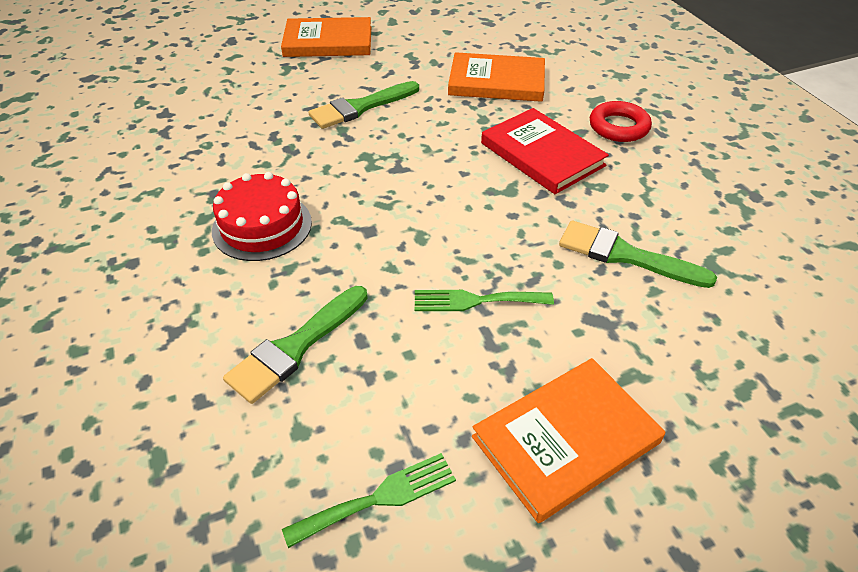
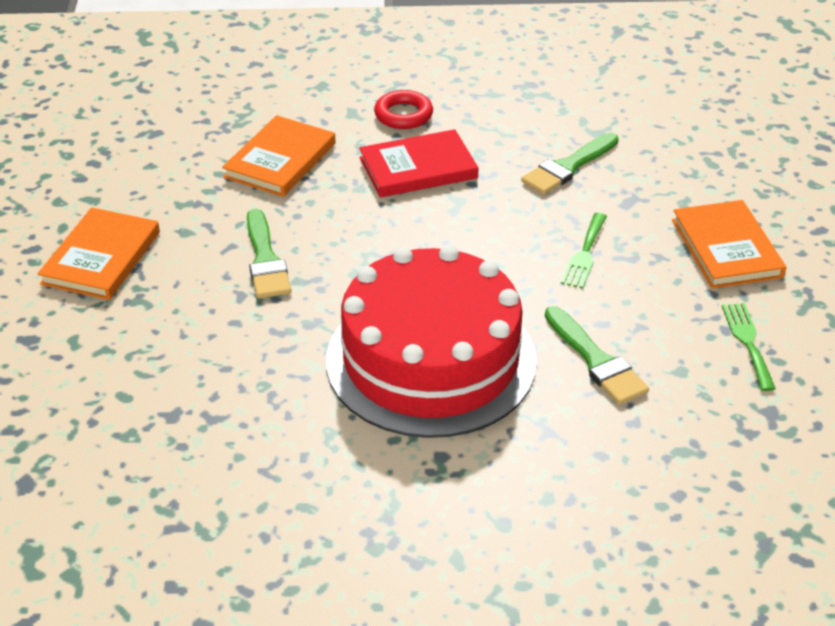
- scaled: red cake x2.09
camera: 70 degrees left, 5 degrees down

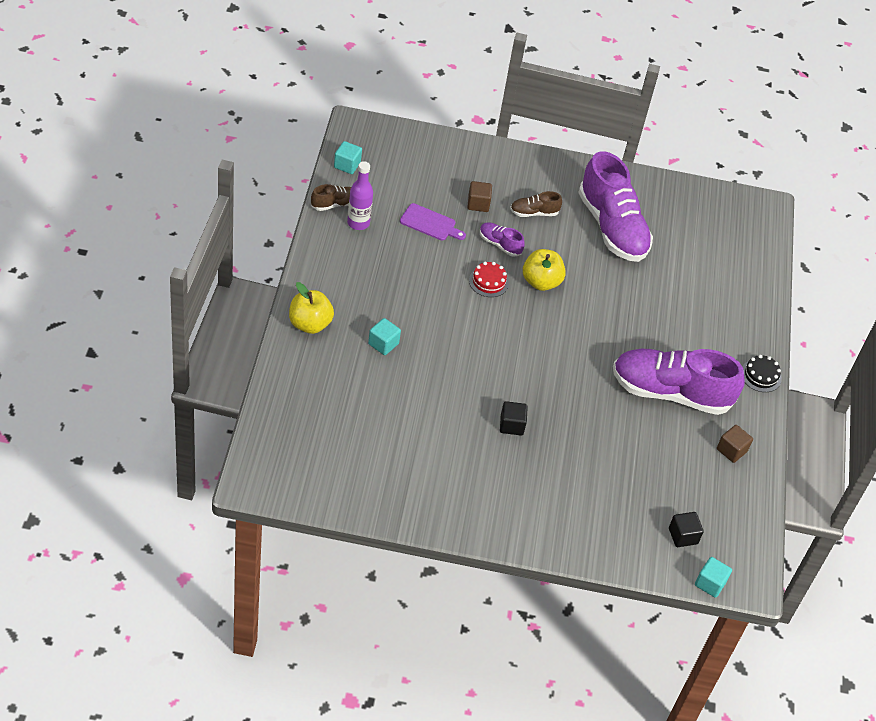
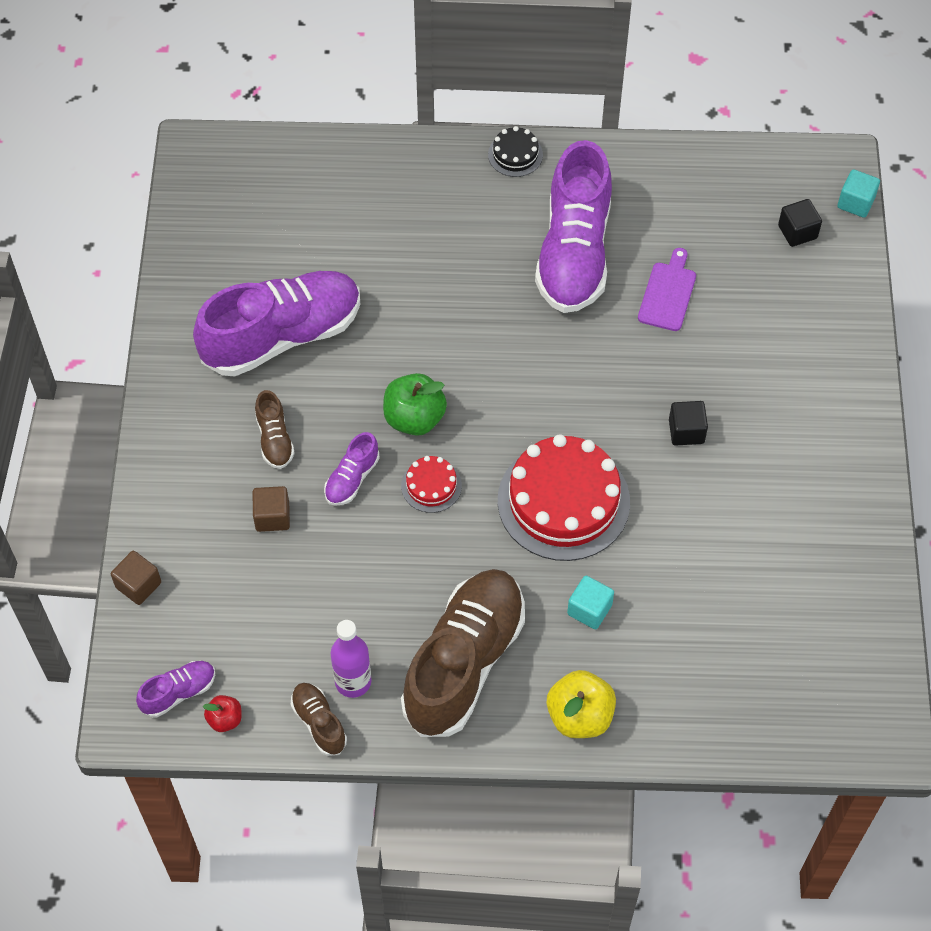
- new: purple shoe (no. 1 from left)
- new: brown shoe (no. 3 from left)
- new: red cake (no. 2 from left)
- shifted: purple cutting board
- shifted: brown cube (no. 2 from left in the first image) to brown cube (no. 1 from left)
- swapped: turquoise cube (no. 1 from left) to red apple
- repainted: yellow apple (no. 2 from left) to green apple
camera: 90 degrees left, 10 degrees up

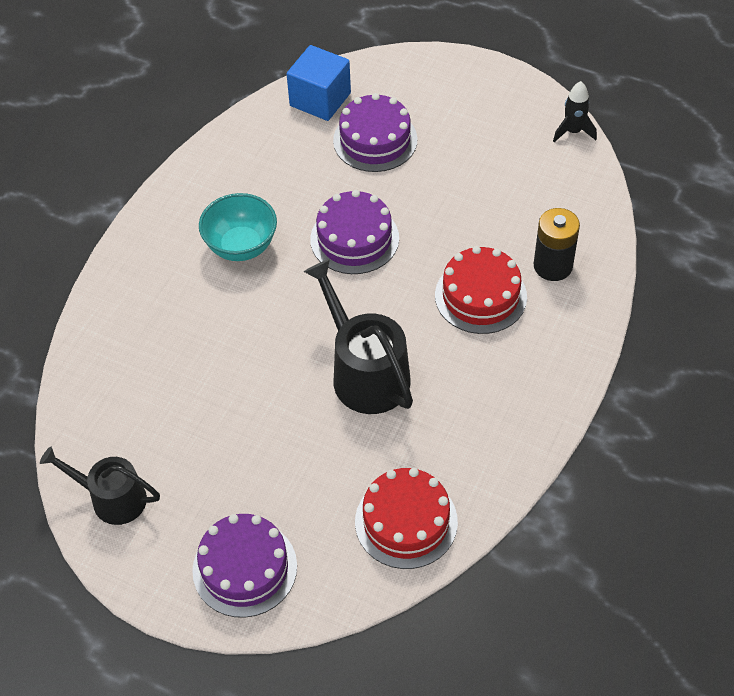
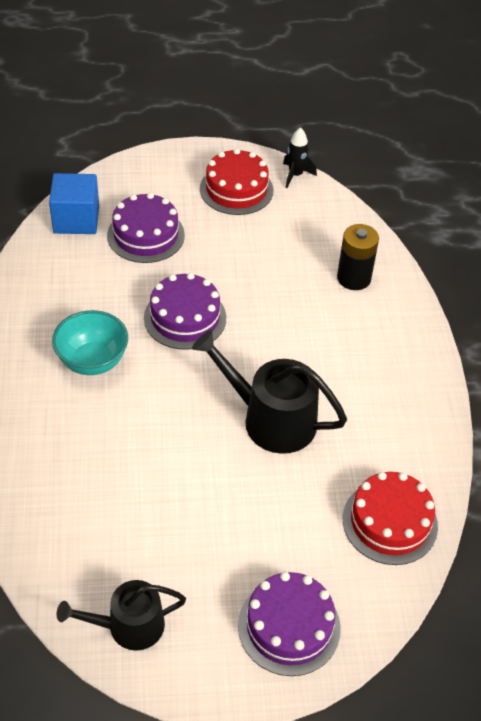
- shifted: red cake (no. 2 from left in the first image) to red cake (no. 1 from left)
camera: 35 degrees left, 5 degrees down

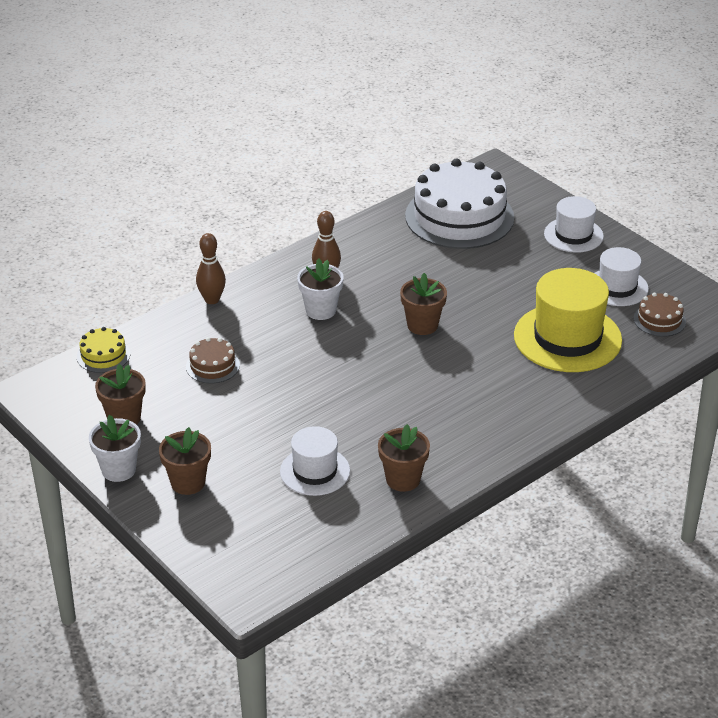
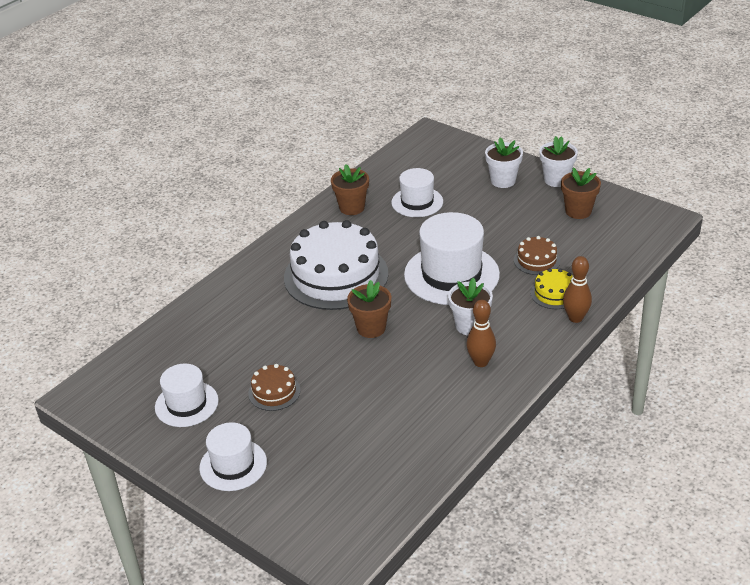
- gone: yellow hat
- new: white hat (no. 4 from left)
- shifted: yellow cake
- shifted: white cake
- shifted: brown cake (no. 2 from left in the first image) to brown cake (no. 1 from left)
- repainted: brown flower pot (no. 2 from left) to white flower pot (no. 2 from left)
camera: 170 degrees right, 0 degrees up

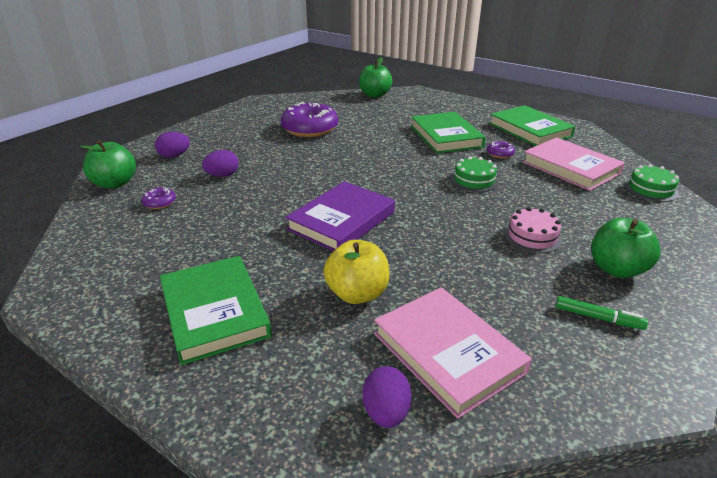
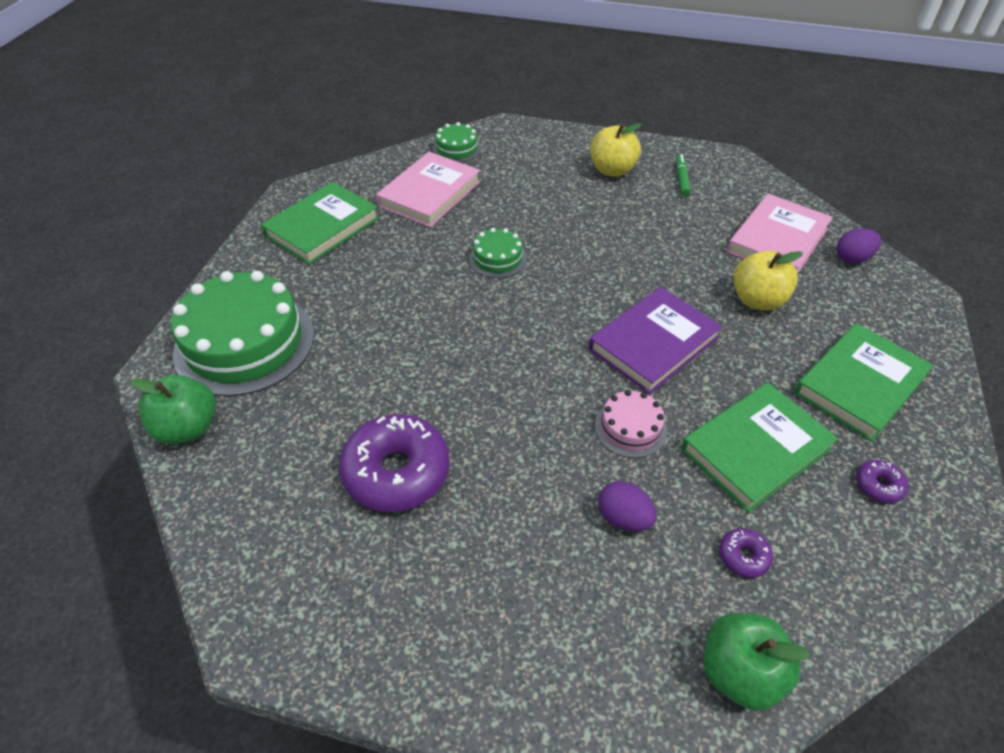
- gone: purple egg (no. 1 from left)
- new: green cake (no. 1 from left)
- shifted: green book (no. 2 from left)
- shifted: purple donut (no. 3 from left)
- shifted: pink cake
- repainted: green apple (no. 3 from left) to yellow apple (no. 1 from left)
- rotated: purple book 60 degrees counterclockwise
camera: 110 degrees left, 15 degrees up

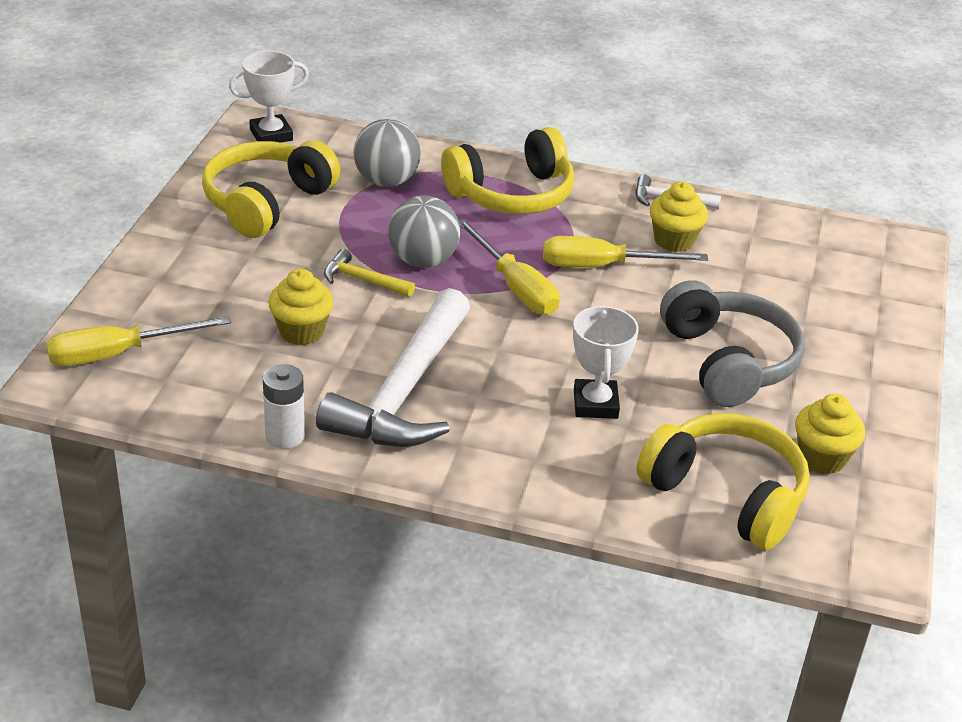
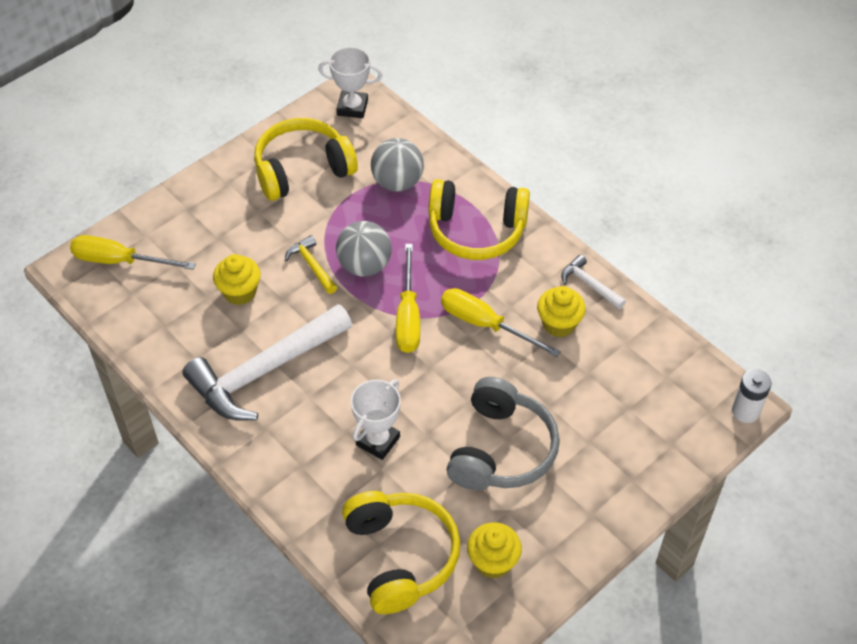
- shifted: white battery
camera: 35 degrees right, 15 degrees up

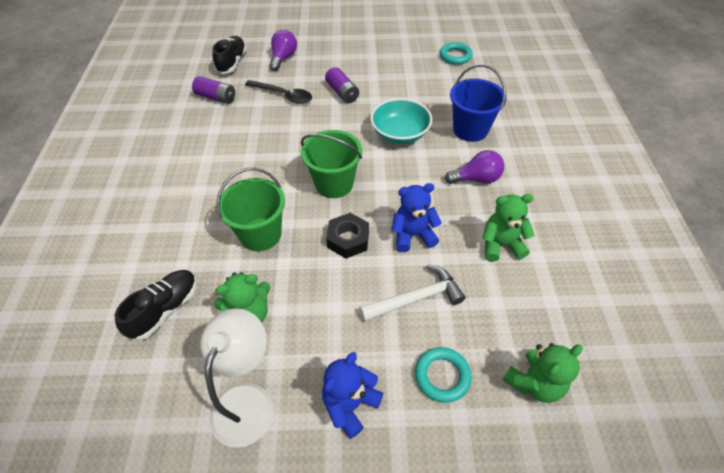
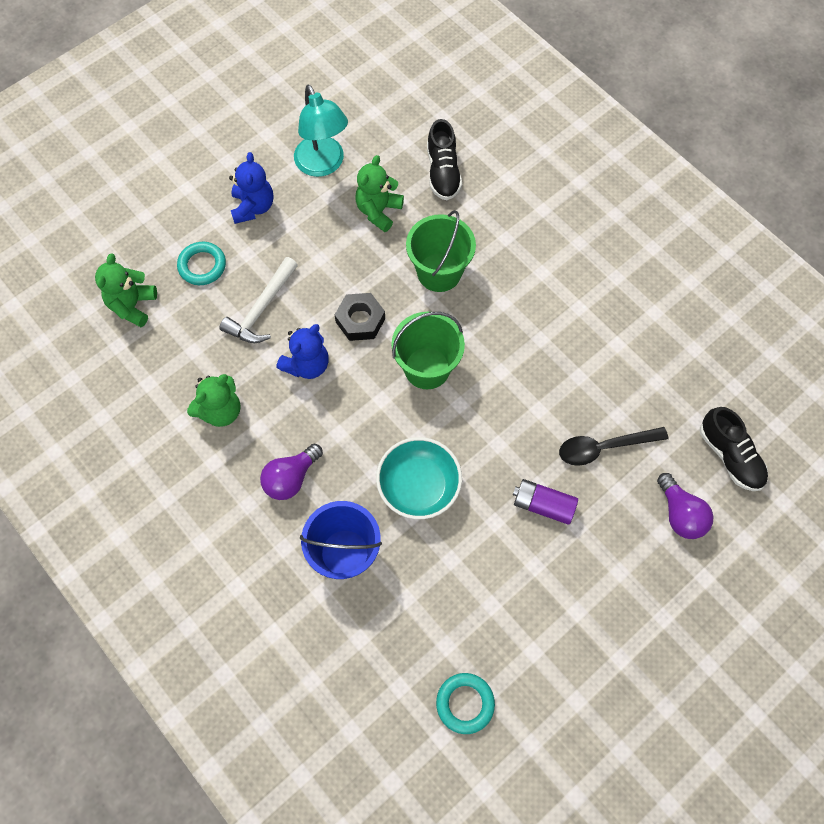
- gone: purple battery (no. 1 from left)
- repainted: white lamp to turquoise lamp
camera: 140 degrees right, 15 degrees up

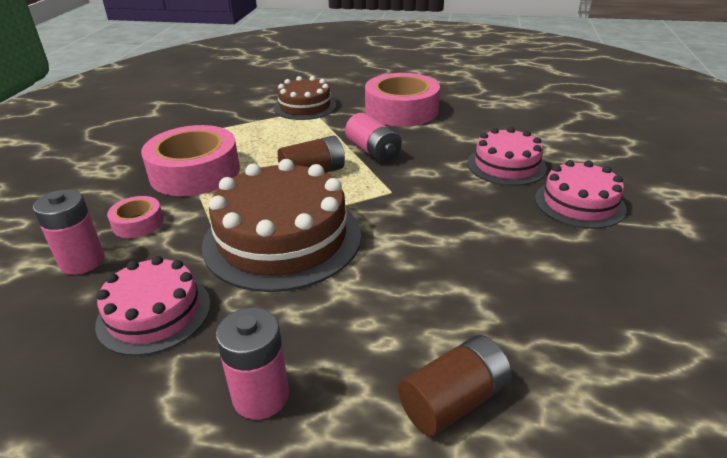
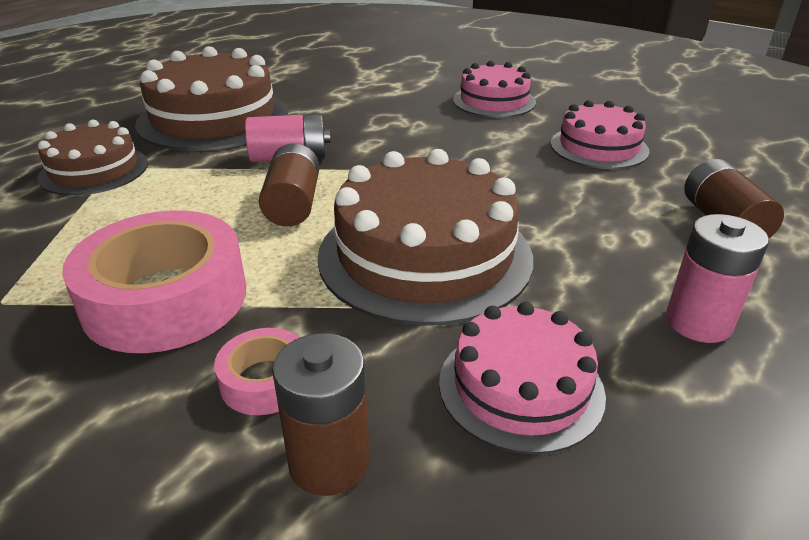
- shifted: pink cake (no. 2 from left in the first image) to pink cake (no. 3 from left)
- swapped: pink tape (no. 3 from left) to brown cake (no. 2 from left)
- repainted: pink battery (no. 1 from left) to brown battery (no. 2 from left)
camera: 65 degrees left, 0 degrees up

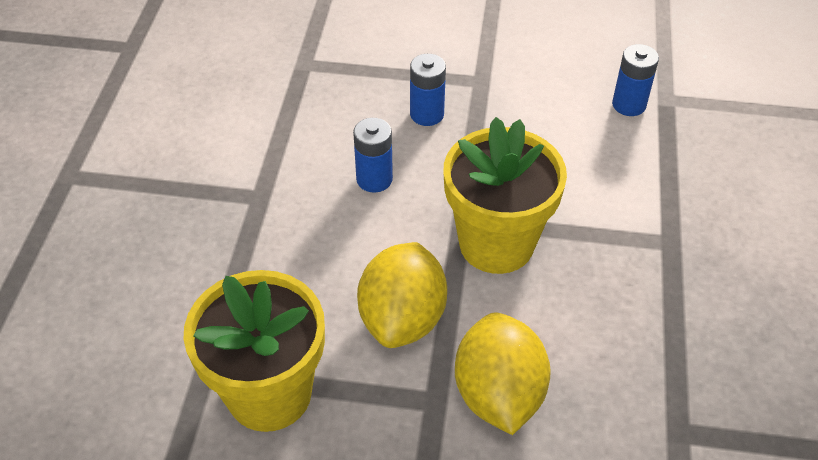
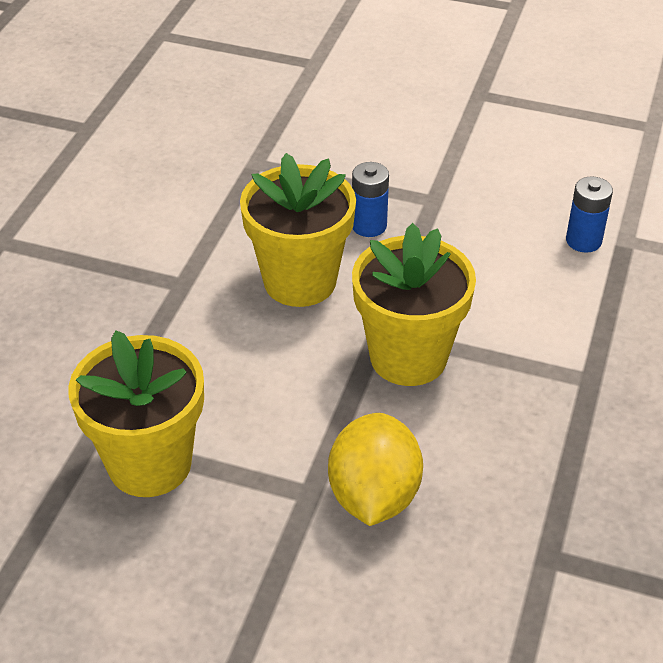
- gone: yellow lemon (no. 1 from left)
- swapped: blue battery (no. 1 from left) to yellow flower pot (no. 2 from left)
camera: 10 degrees right, 5 degrees down

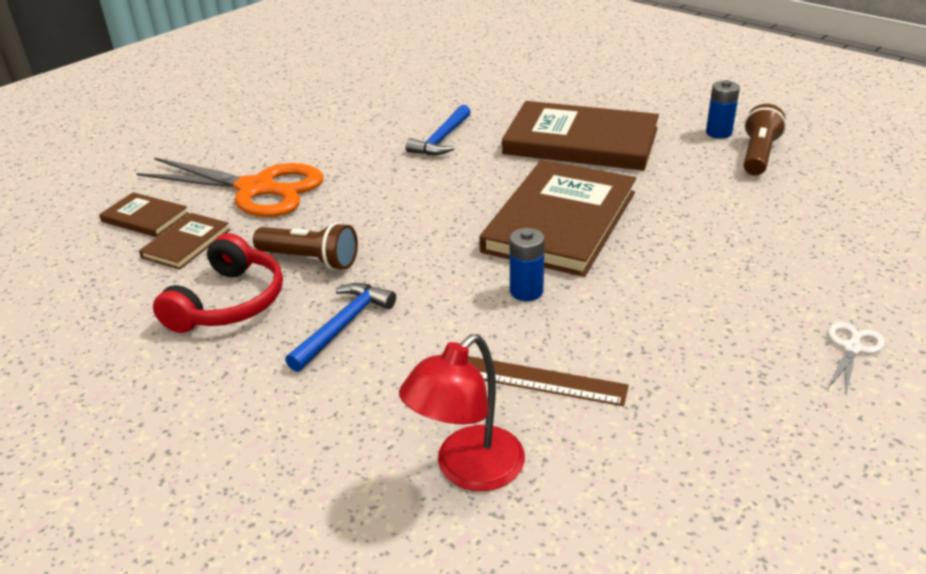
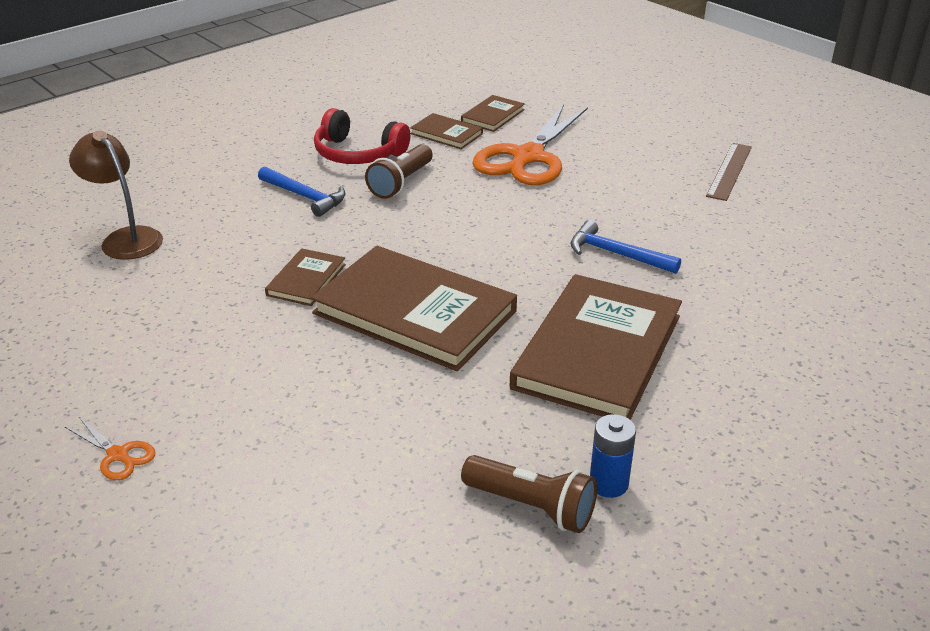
- shifted: brown ruler
- swapped: blue battery (no. 1 from left) to brown book (no. 1 from left)
- repainted: red lamp to brown lamp
- repainted: white scissors to orange scissors (no. 1 from left)
camera: 95 degrees right, 0 degrees up

